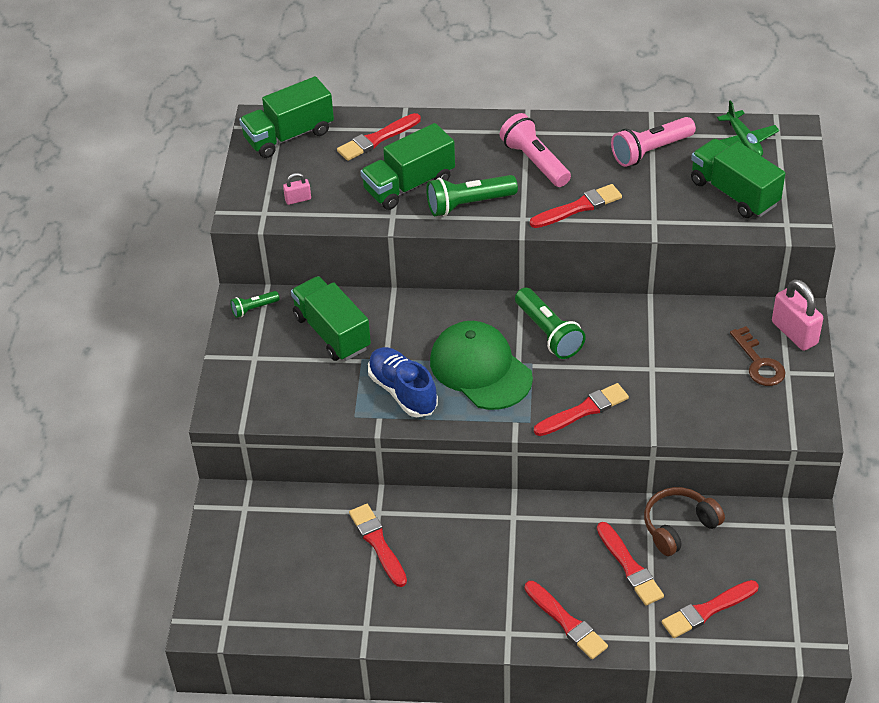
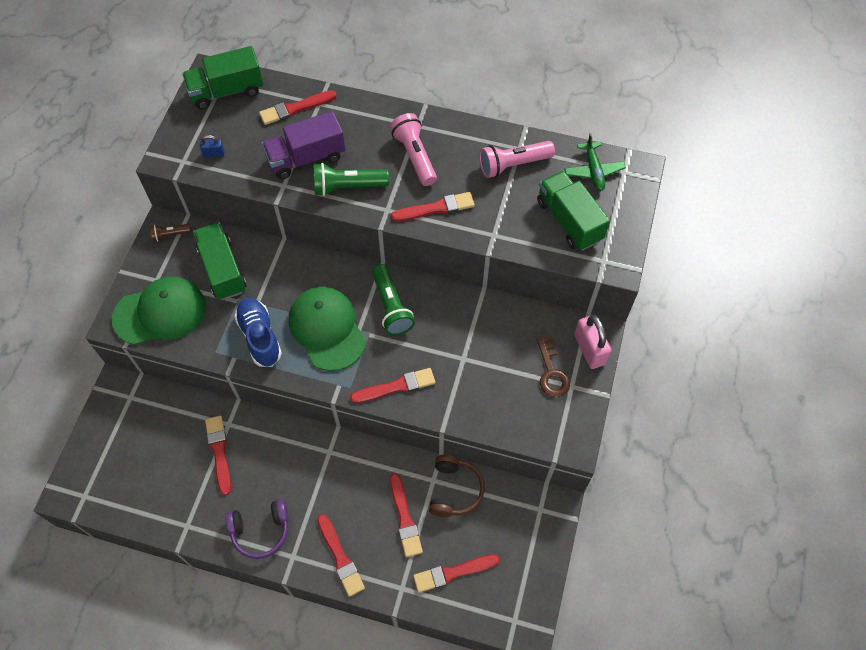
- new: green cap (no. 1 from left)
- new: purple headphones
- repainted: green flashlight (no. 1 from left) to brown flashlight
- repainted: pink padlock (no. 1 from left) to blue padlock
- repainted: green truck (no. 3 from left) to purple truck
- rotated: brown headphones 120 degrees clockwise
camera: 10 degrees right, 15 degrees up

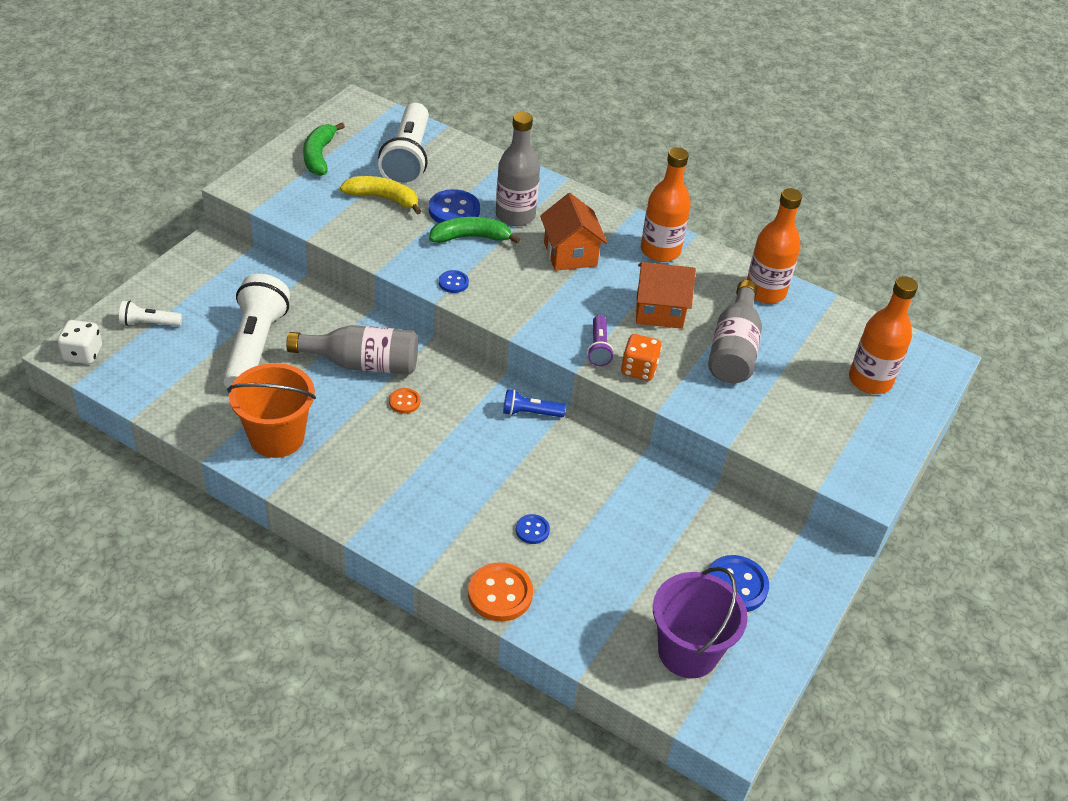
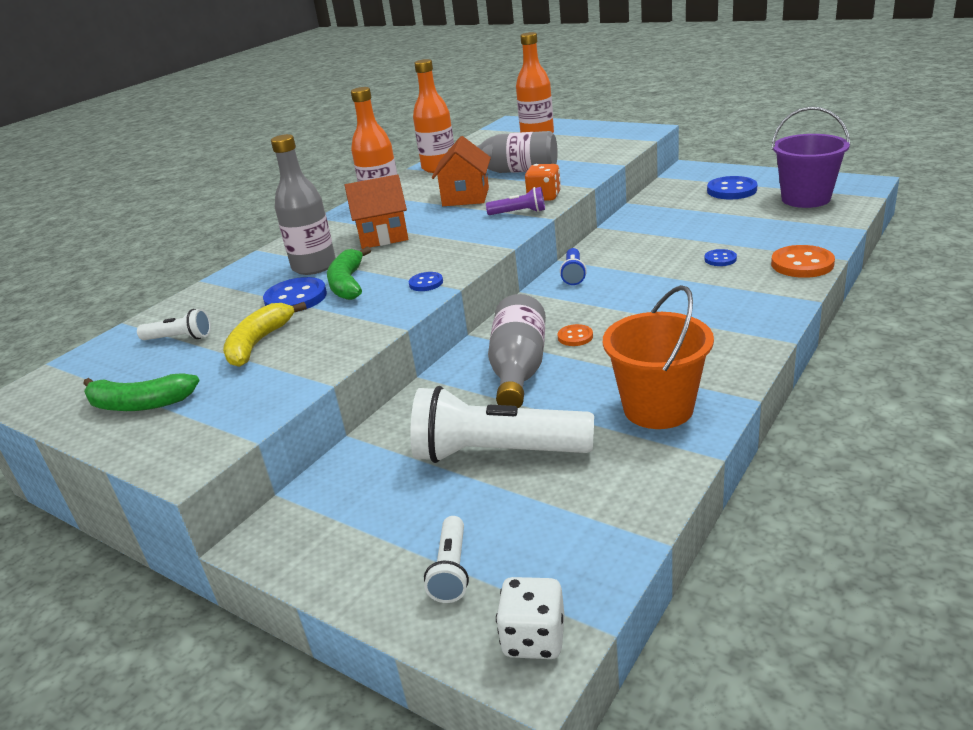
- scaled: white flashlight (no. 3 from left in the first image) x0.48
camera: 80 degrees left, 15 degrees down

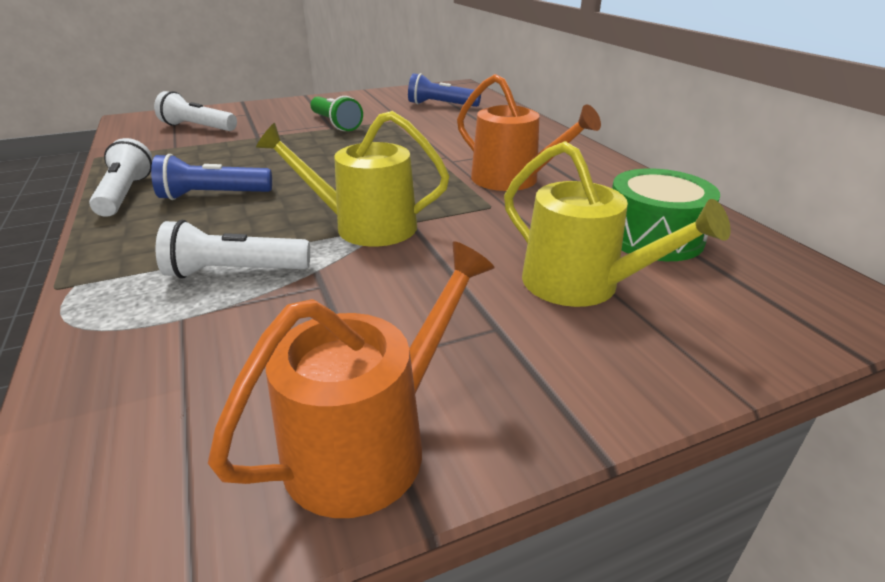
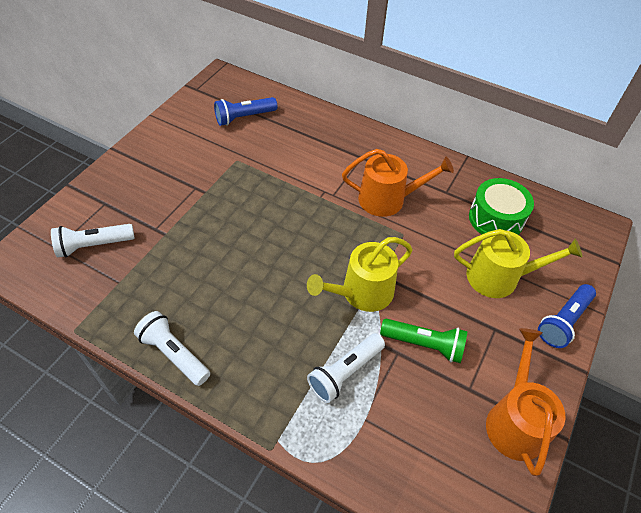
- shifted: blue flashlight (no. 1 from left in the first image) to blue flashlight (no. 2 from left)
- shifted: green flashlight
camera: 40 degrees left, 20 degrees up

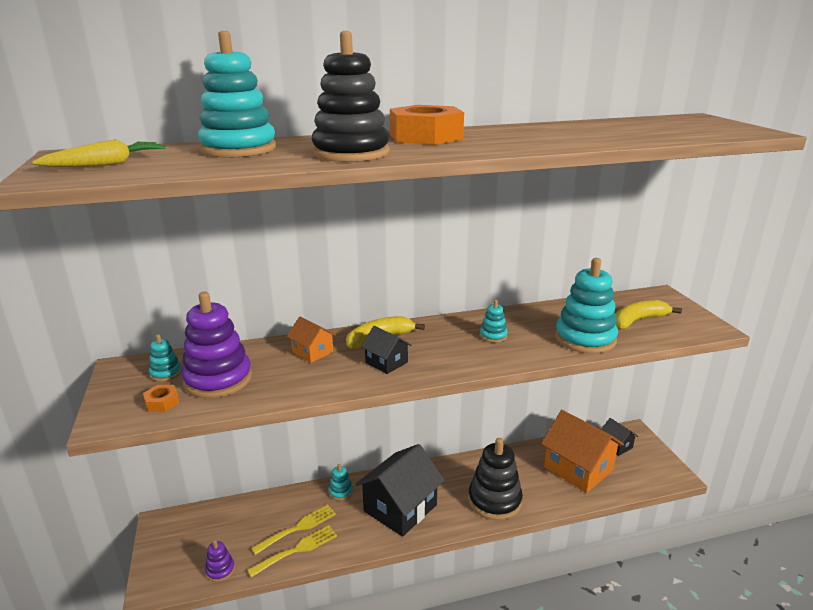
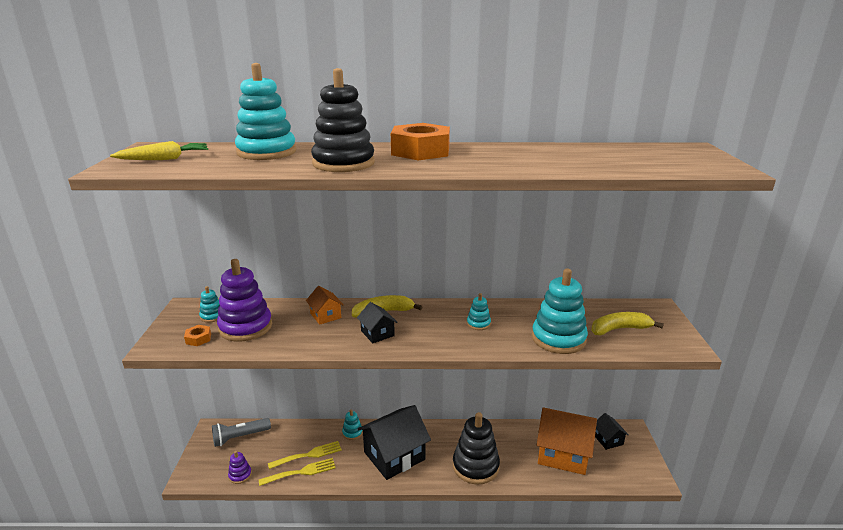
- new: grey flashlight
- rotated: orange house (no. 2 from left) 45 degrees counterclockwise
camera: 15 degrees right, 0 degrees up

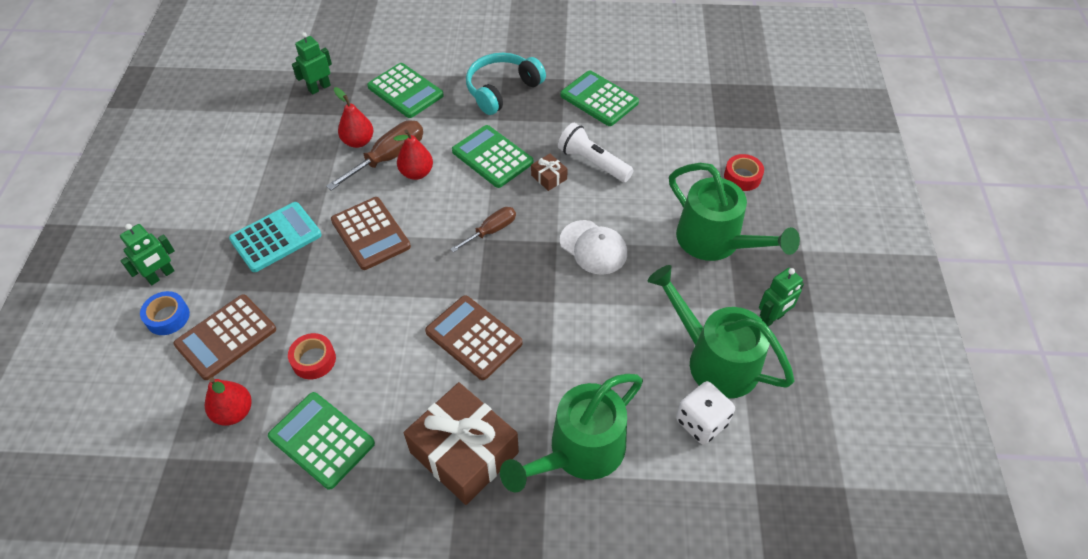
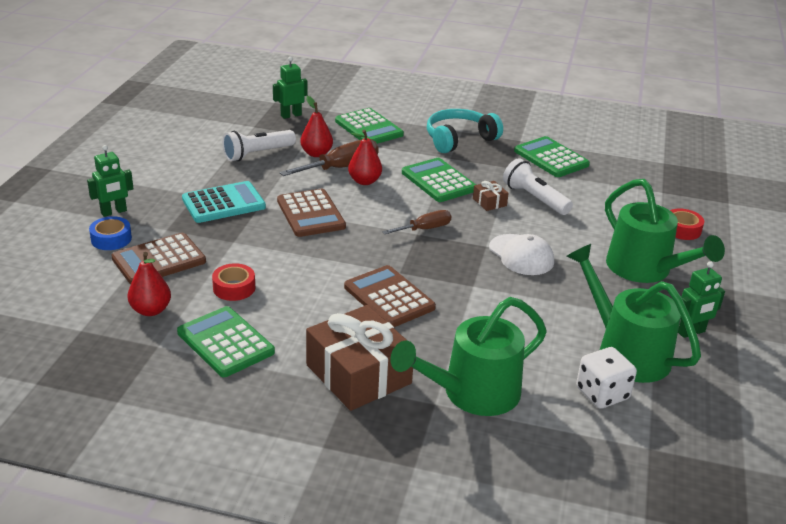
- new: white flashlight (no. 1 from left)
camera: 10 degrees right, 20 degrees down

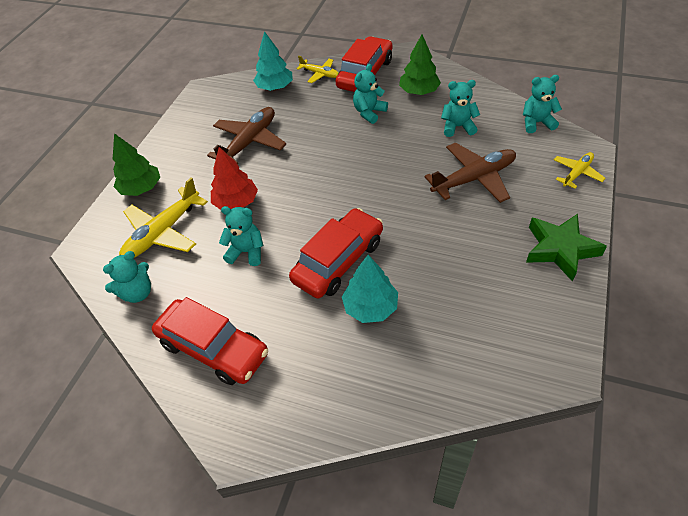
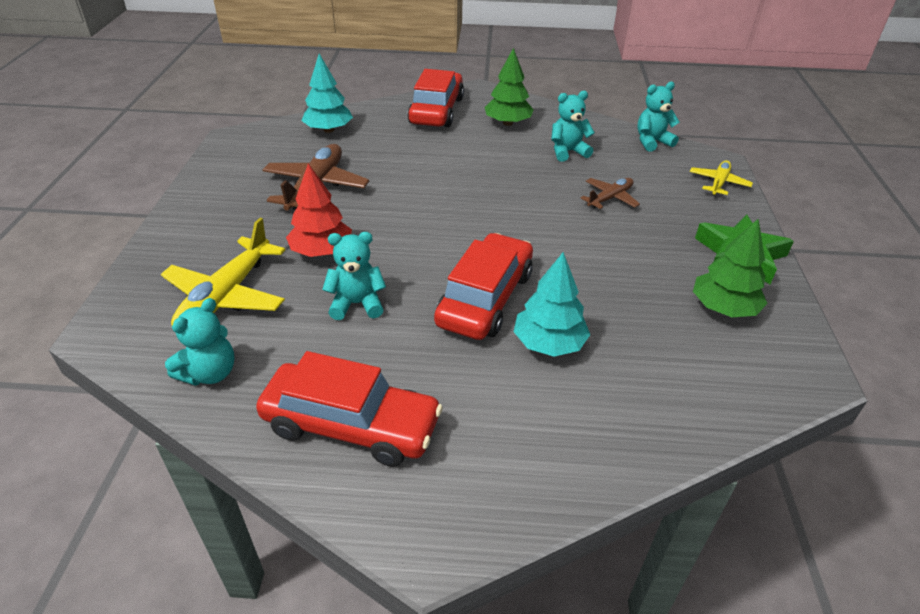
- gone: yellow plane (no. 2 from left)
- gone: turquoise teddy bear (no. 3 from left)
- shifted: green tree (no. 1 from left in the first image) to green tree (no. 2 from left)
- scaled: brown plane (no. 2 from left) x0.57
camera: 20 degrees left, 10 degrees down

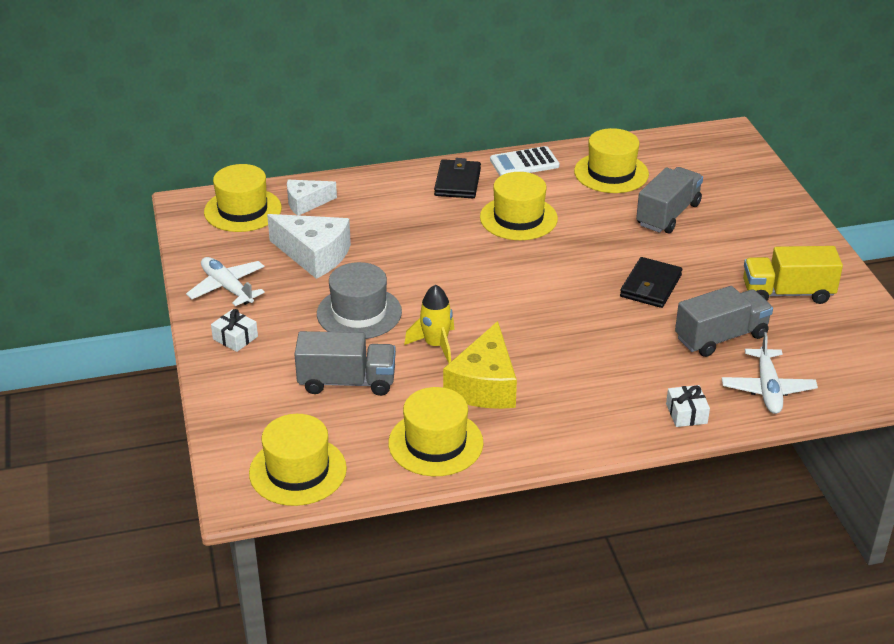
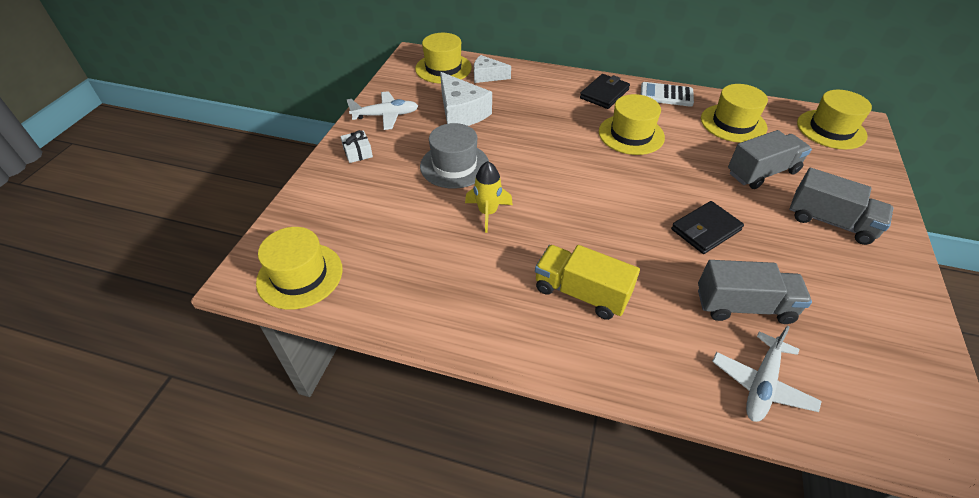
- gone: yellow cheese
- gone: white gift (no. 2 from left)
- shifted: grey truck (no. 1 from left in the first image) to grey truck (no. 3 from left)
- shifted: yellow hat (no. 3 from left in the first image) to yellow hat (no. 5 from left)
- shifted: yellow truck
- rotated: white plane (no. 1 from left) 90 degrees clockwise
camera: 30 degrees right, 10 degrees up

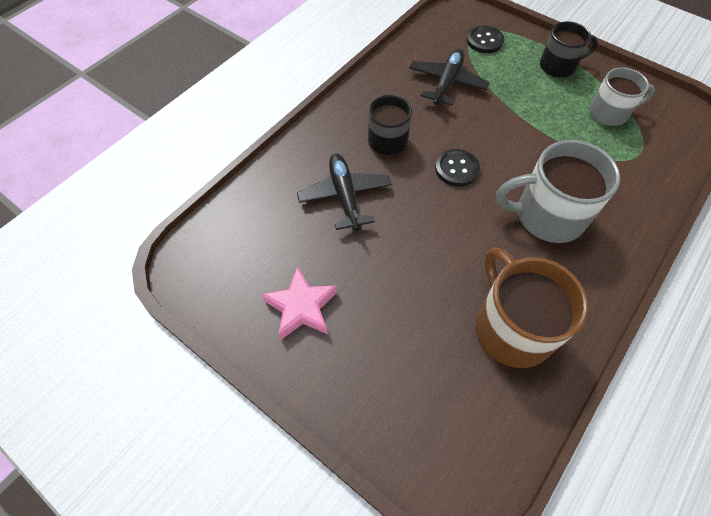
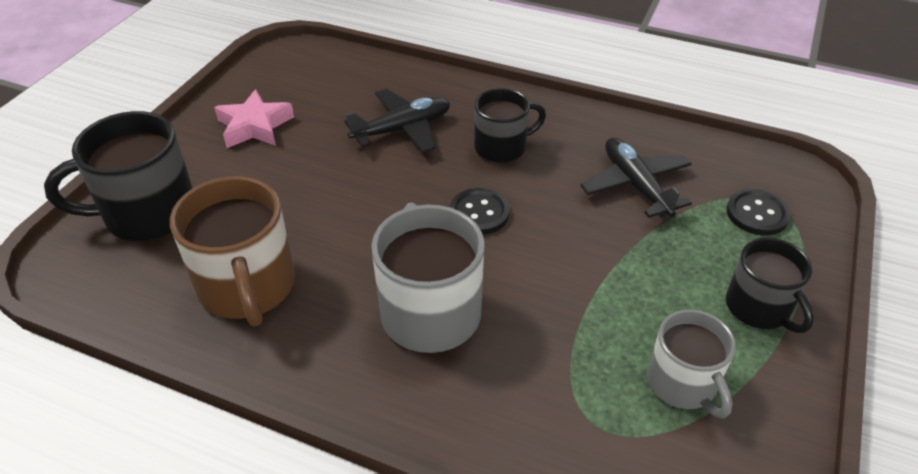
- new: black mug (no. 1 from left)
- rotated: black plane (no. 2 from left) 120 degrees counterclockwise
- rotated: brown mug 105 degrees clockwise
camera: 75 degrees right, 15 degrees down

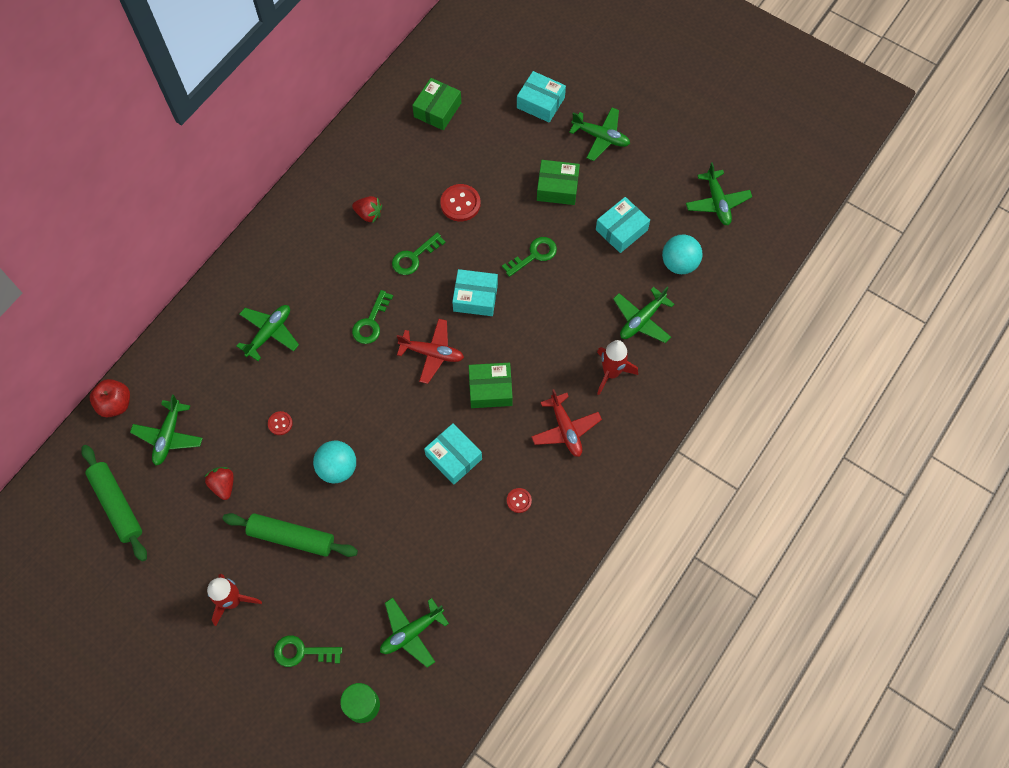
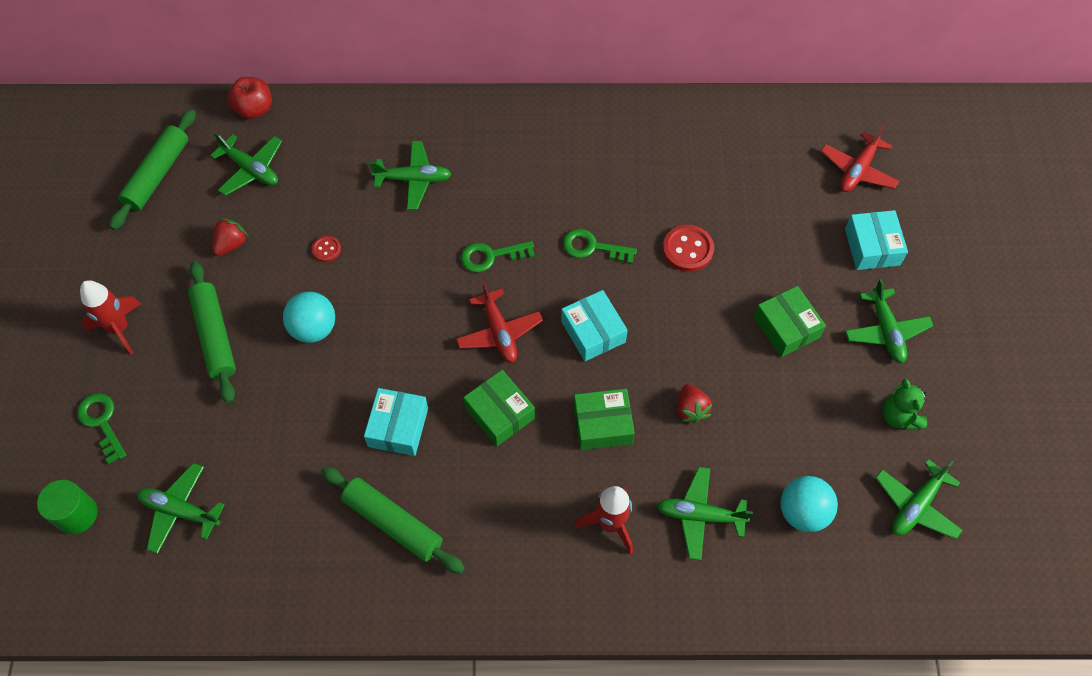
- gone: green key (no. 4 from left)
- gone: turquoise box (no. 4 from left)
- new: green teddy bear
- shifted: red strawberry (no. 2 from left)
- shifted: green box (no. 1 from left in the first image) to green box (no. 2 from left)
- shifted: red plane (no. 2 from left)
- swapped: red button (no. 3 from left) to green rolling pin (no. 3 from left)
- rotated: green plane (no. 1 from left in the first image) 120 degrees counterclockwise
camera: 55 degrees right, 5 degrees down

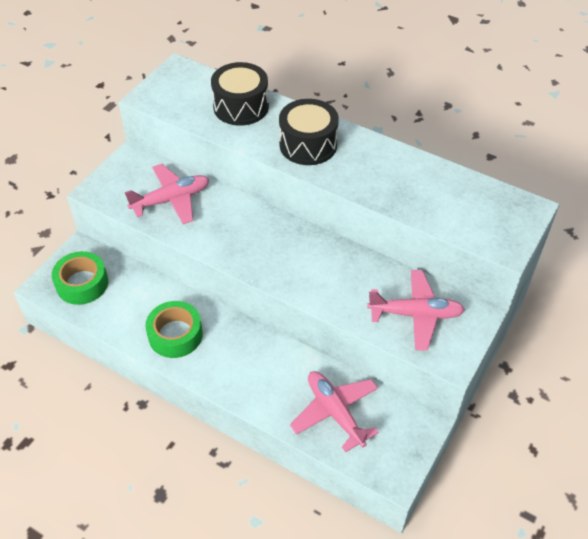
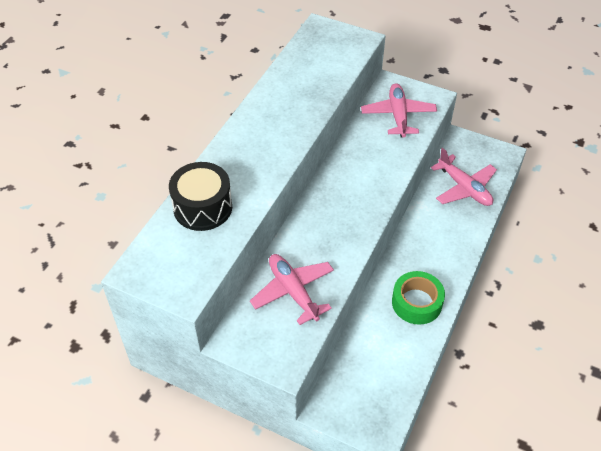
- gone: green tape (no. 1 from left)
- gone: black drum (no. 2 from left)
- rotated: pink plane (no. 2 from left in the first image) 90 degrees counterclockwise
camera: 95 degrees left, 0 degrees up

